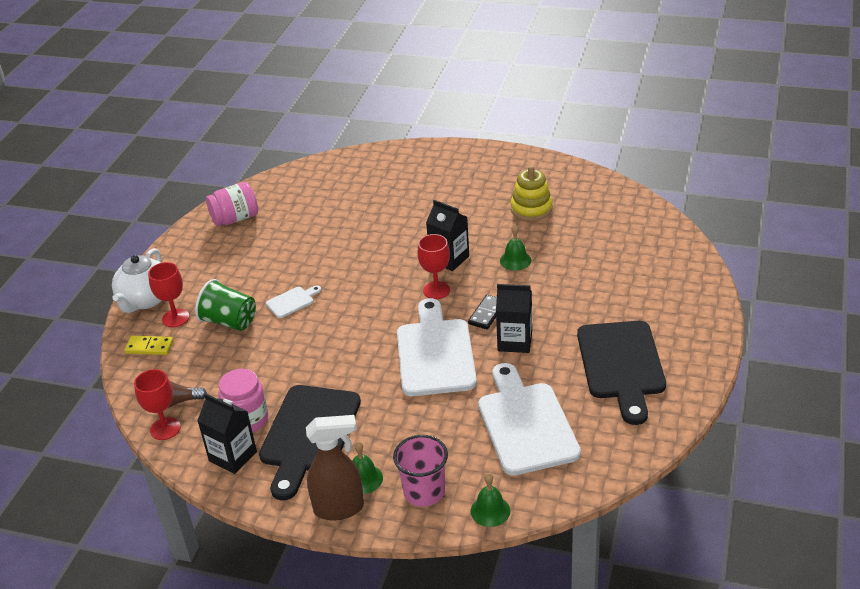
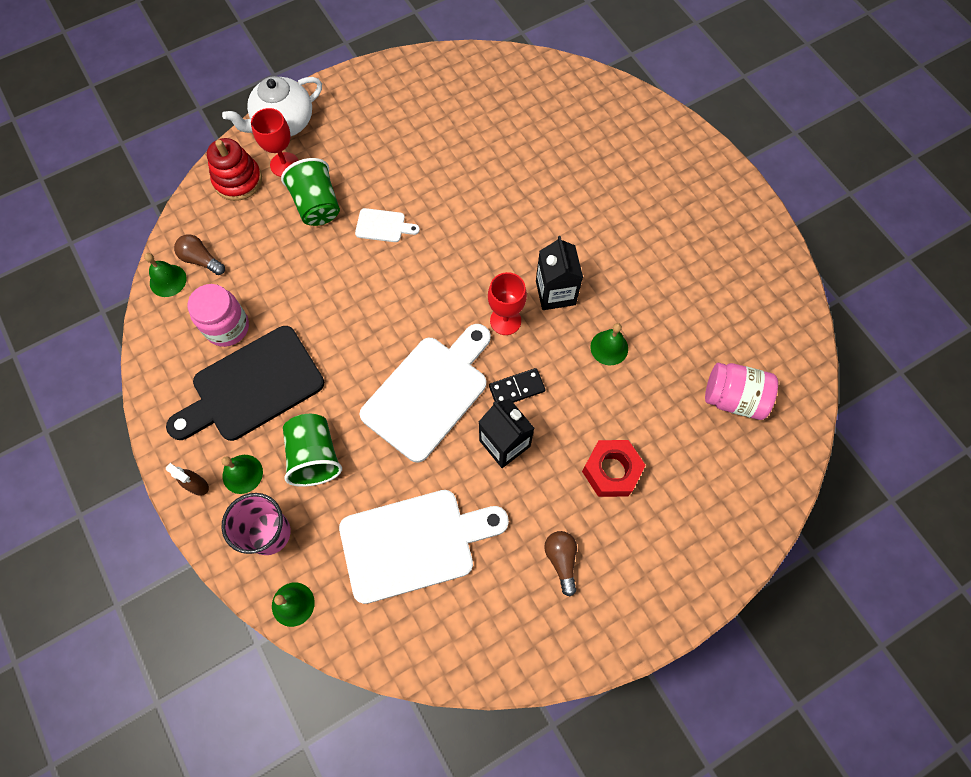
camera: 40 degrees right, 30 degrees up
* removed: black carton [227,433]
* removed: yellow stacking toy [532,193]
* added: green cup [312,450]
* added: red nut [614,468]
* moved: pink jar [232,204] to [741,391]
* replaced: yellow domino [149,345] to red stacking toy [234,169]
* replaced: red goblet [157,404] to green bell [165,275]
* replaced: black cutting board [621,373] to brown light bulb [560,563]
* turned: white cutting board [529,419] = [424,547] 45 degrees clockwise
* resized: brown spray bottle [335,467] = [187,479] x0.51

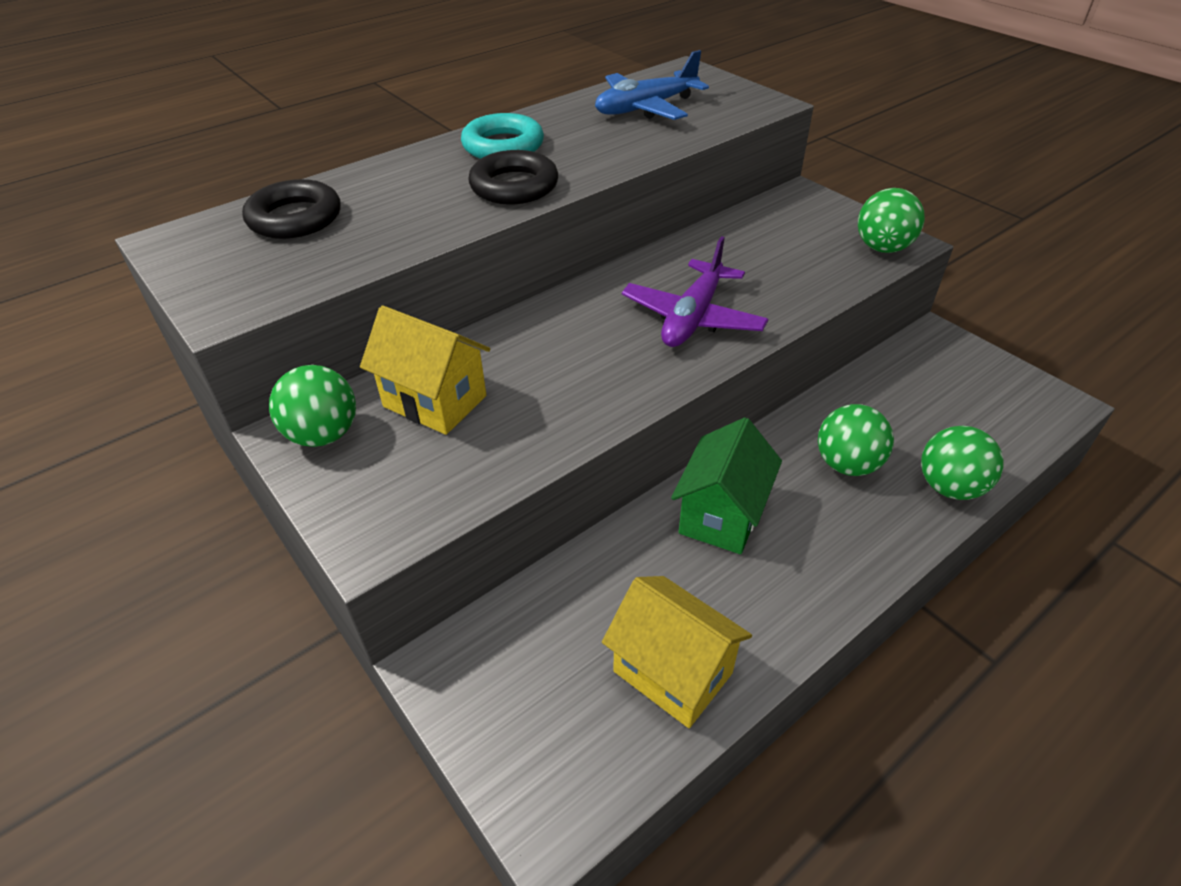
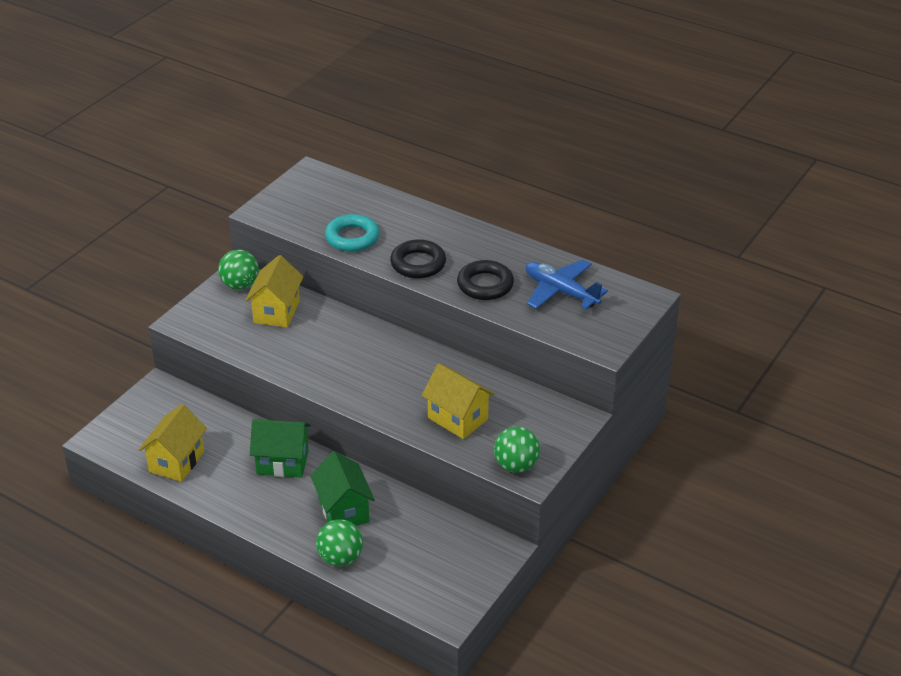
camera: 70 degrees right, 5 degrees down
* removed: purple plane [695,291]
* added: yellow house [458,401]
* moved: black ring [291,209] to [485,280]
* moved: turquoise ring [502,136] to [352,233]
* replaced: green ball [856,440] to green house [343,488]

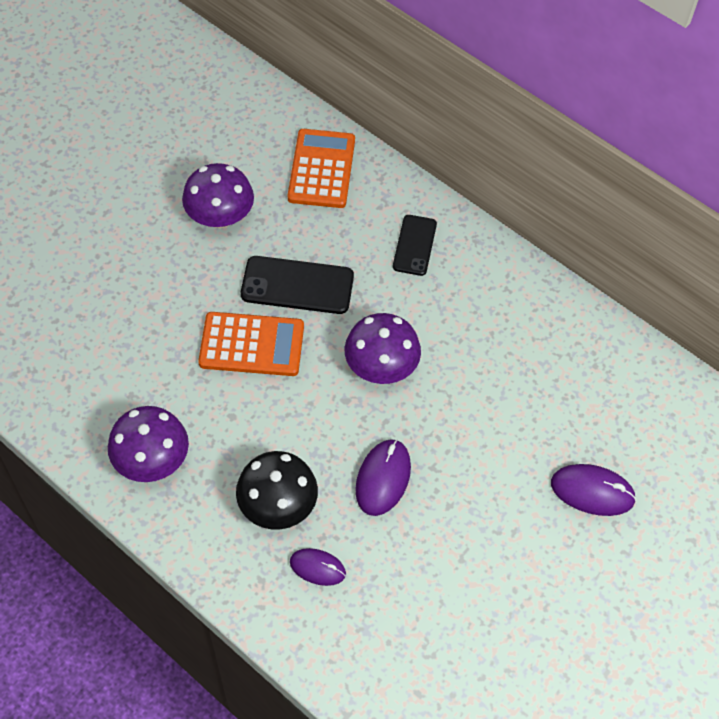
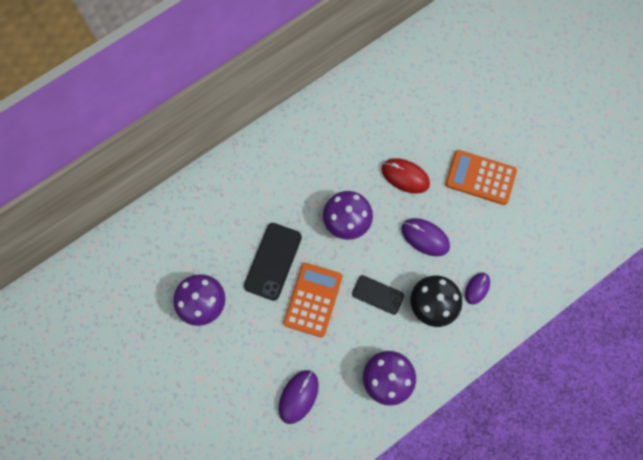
camera: 75 degrees left, 15 degrees up
* added: red mouse [405,176]
* moved: orange calculator [321,168] to [481,177]
* moved: black phone [415,245] to [378,295]
* moved: purple mouse [593,490] to [299,397]

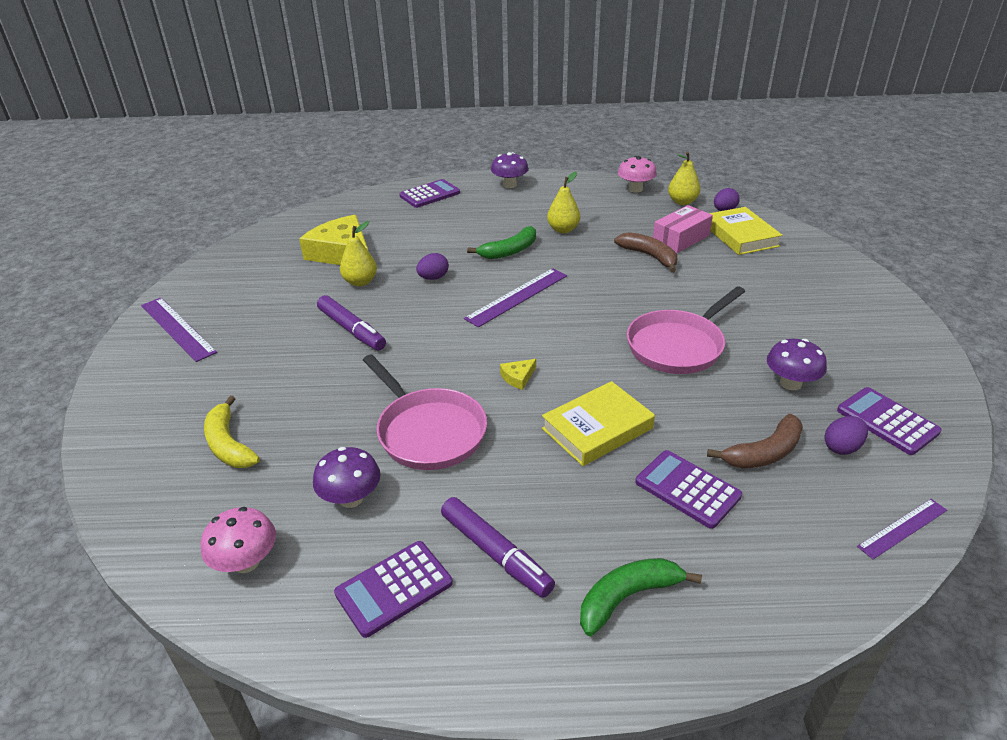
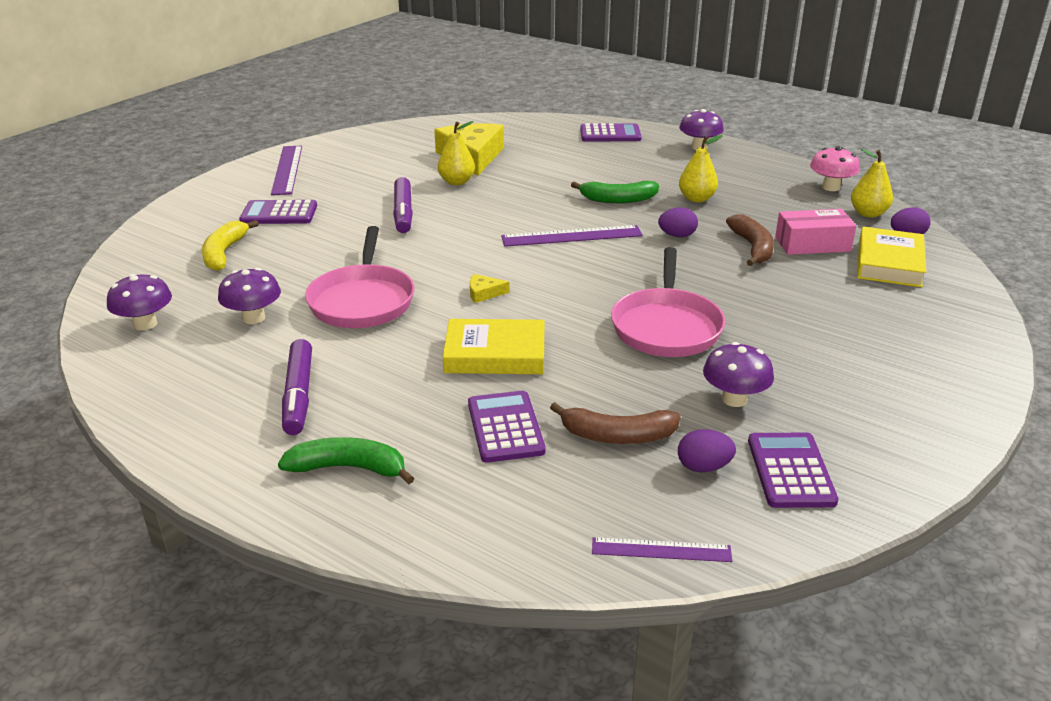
camera: 35 degrees right, 5 degrees down
* moved: purple calculator [393,589] to [278,212]
* moved: purple egg [432,266] to [678,222]
* recoloured: pink mushroom [238,540] to purple mushroom [139,302]
* turned: pink pan [686,330] = [668,302] 75 degrees counterclockwise

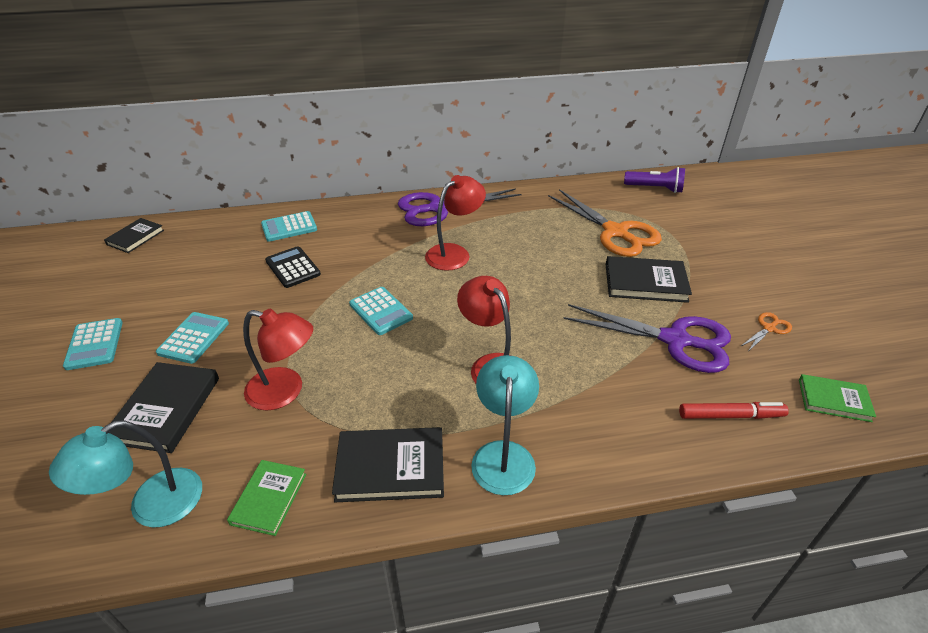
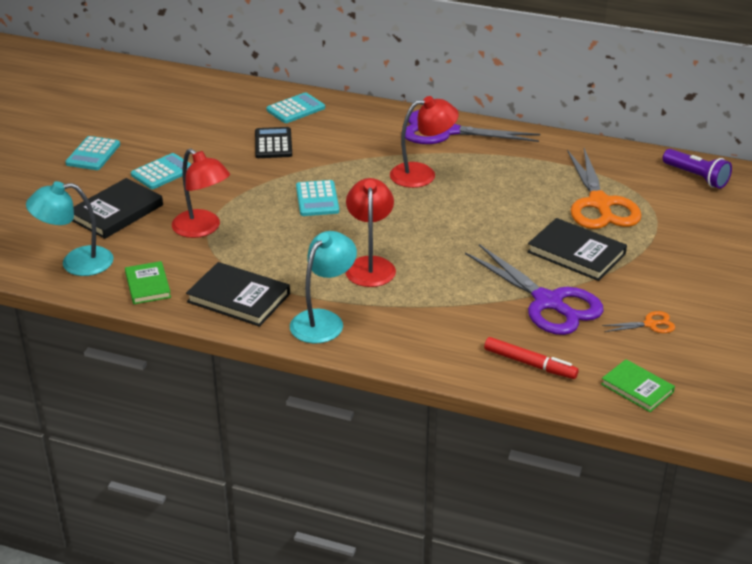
camera: 30 degrees right, 5 degrees down
* removed: black book [134,235]
* turned: green book [266,498] = [148,282] 60 degrees counterclockwise
* turned: turquoise calculator [289,226] = [295,107] 135 degrees clockwise

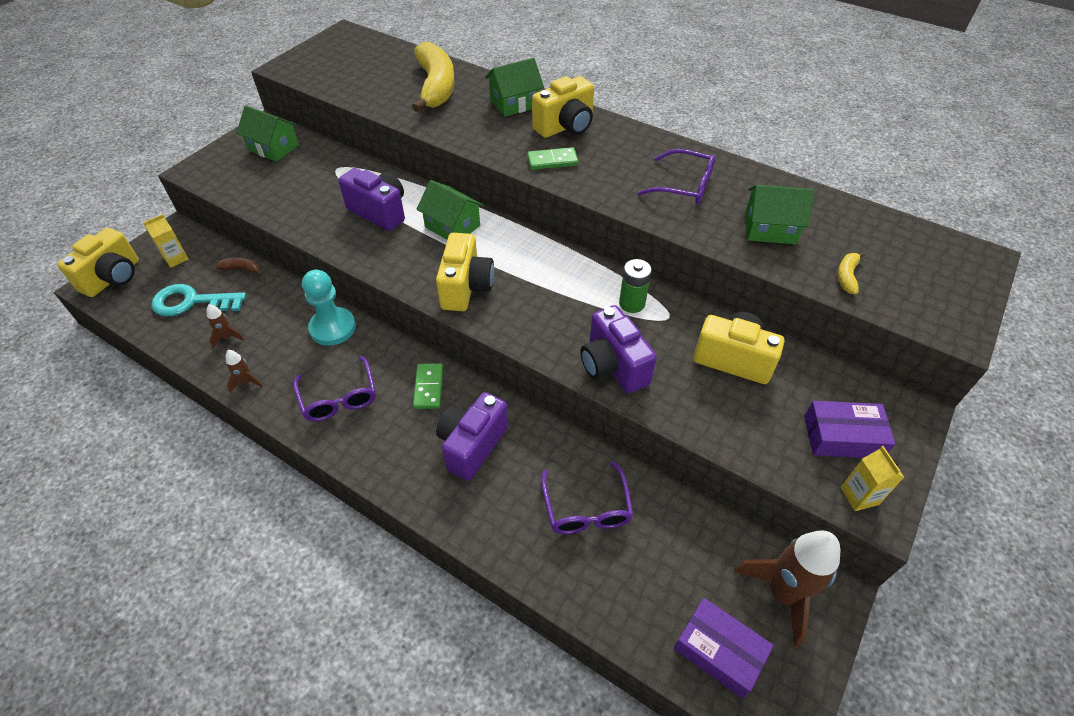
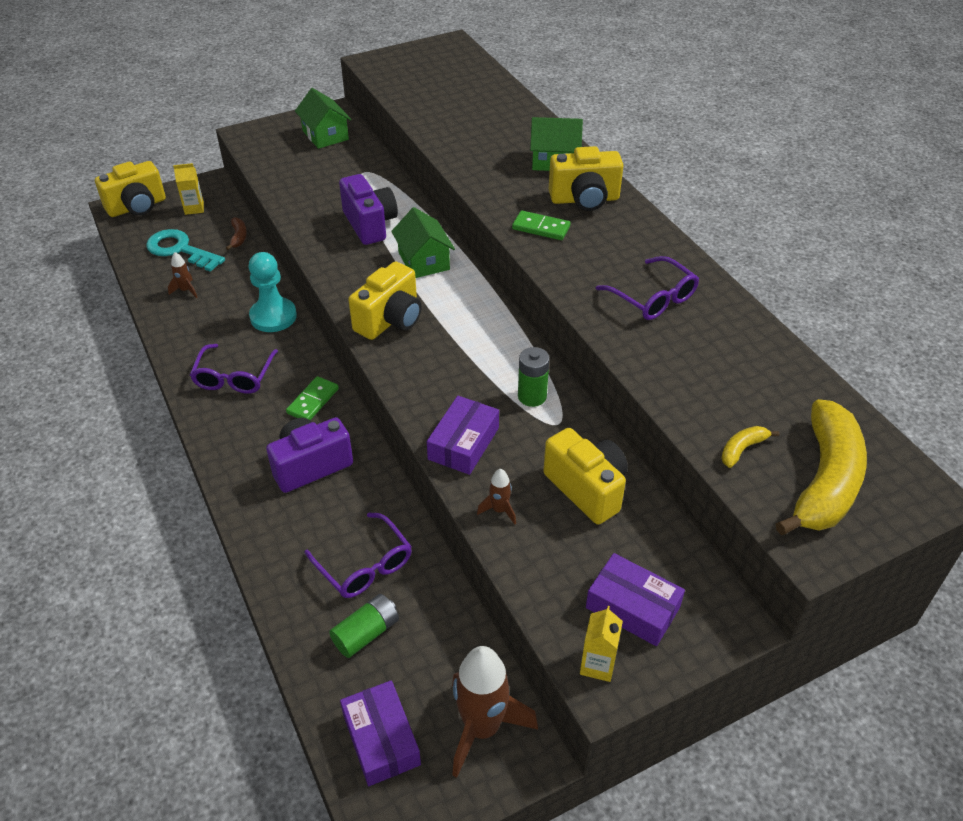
camera: 30 degrees right, 5 degrees down
* removed: green house [779,214]
* added: green battery [364,626]
* moved: brown rocket [244,371] to [496,497]
* moved: yellow banana [433,77] to [821,467]
* replaced: purple camera [618,349] to purple box [463,435]
* turned: brown banana [239,266] = [236,233] 45 degrees clockwise
* turned: purple glasses [587,497] = [358,555] 60 degrees counterclockwise

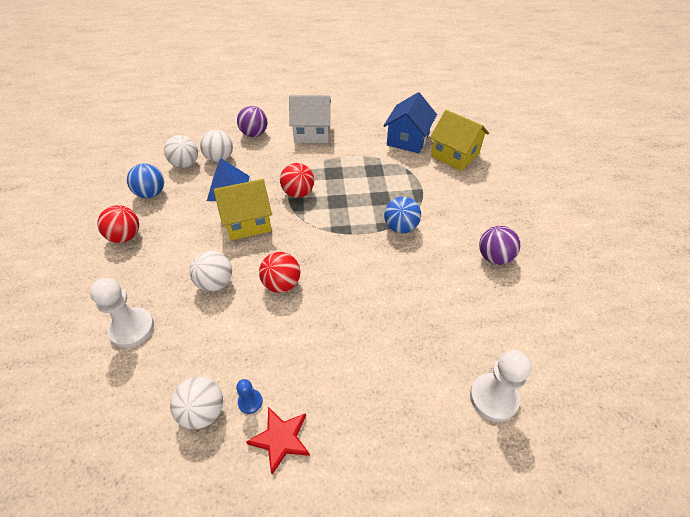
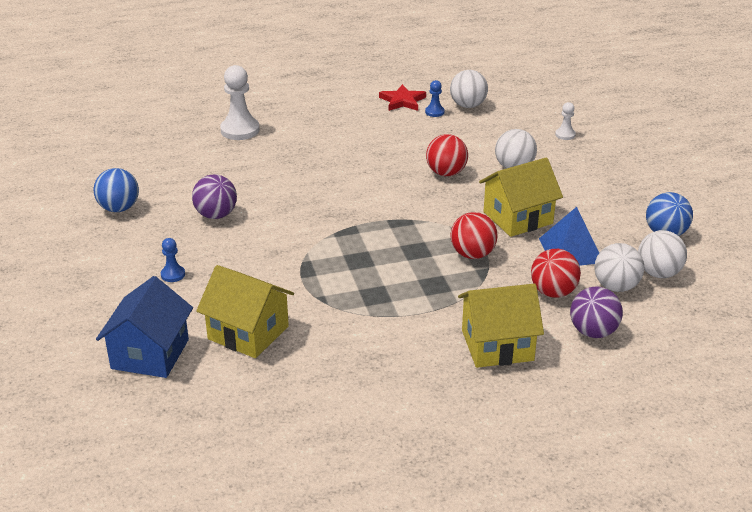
camera: 170 degrees right, 15 degrees down
* added: blue pawn [173,260]
* moved: red ball [118,224] to [556,273]
* moved: blue house [410,122] to [144,327]
* moved: blue ball [402,214] to [116,190]
* recoloured: white house [310,119] to yellow house [501,326]
* resized: white pawn [122,313] = [565,121] x0.51

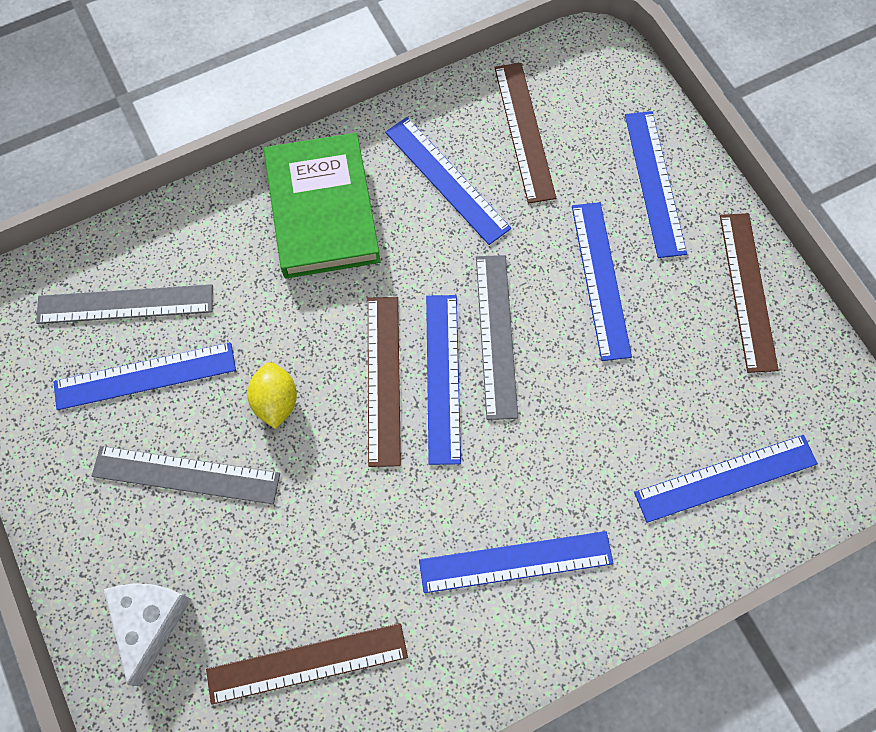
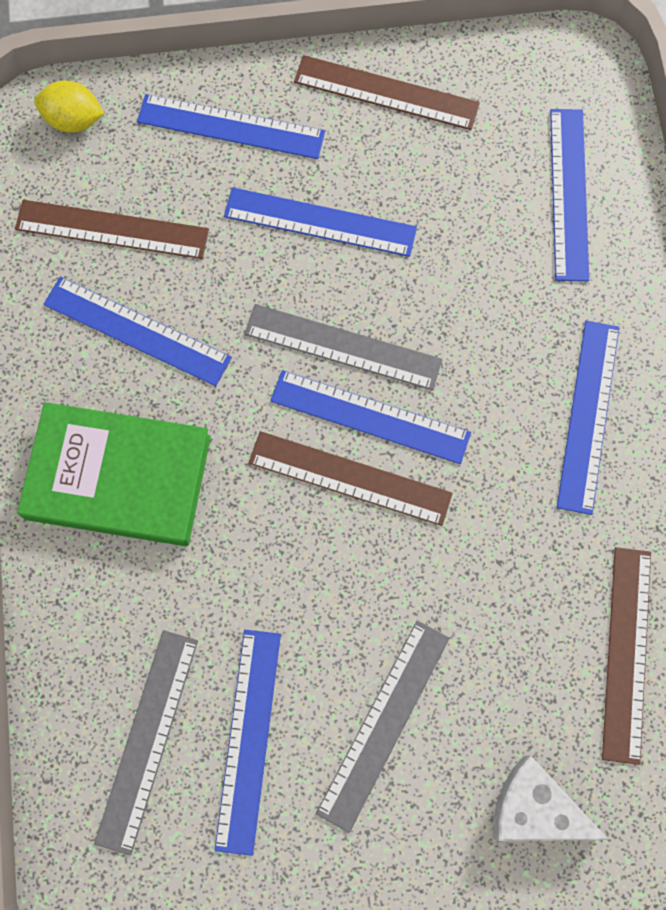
camera: 70 degrees left, 5 degrees up
* moved: yellow lemon [272,395] to [69,106]
* turned: blue ruler [448,181] = [137,331] 45 degrees clockwise

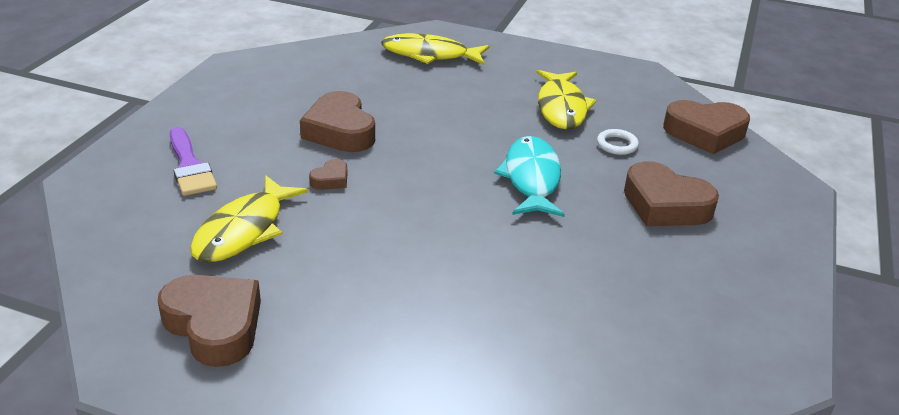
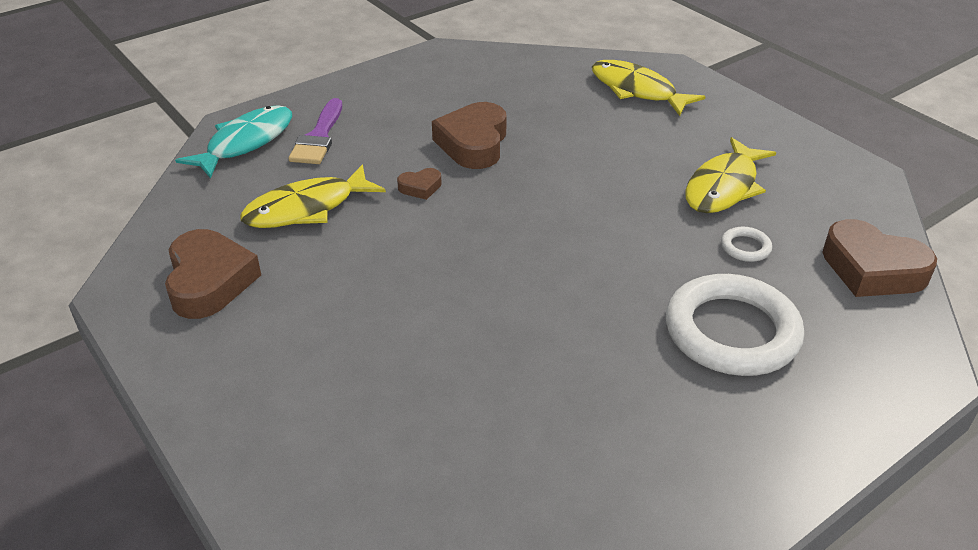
camera: 35 degrees right, 5 degrees up
* moved: turquoise fish [529,176] to [233,142]
* replaced: brown heart [671,193] to white ring [735,325]

